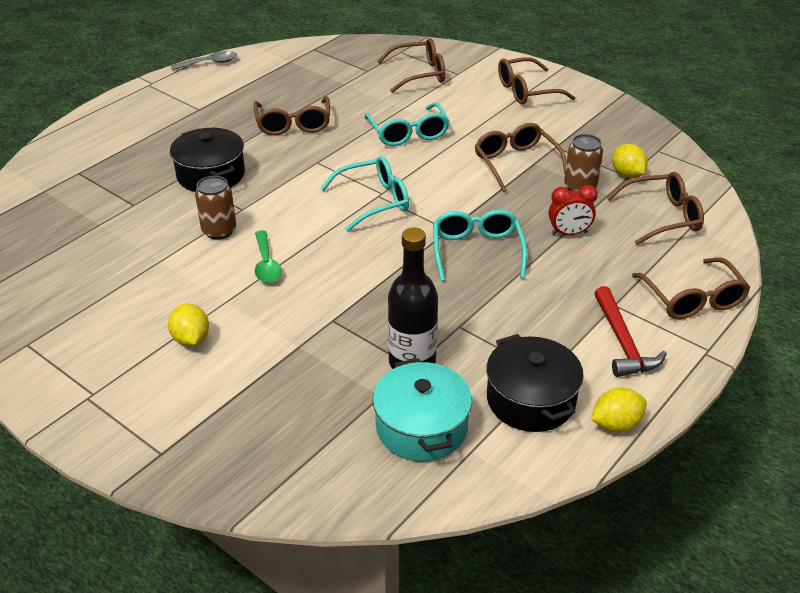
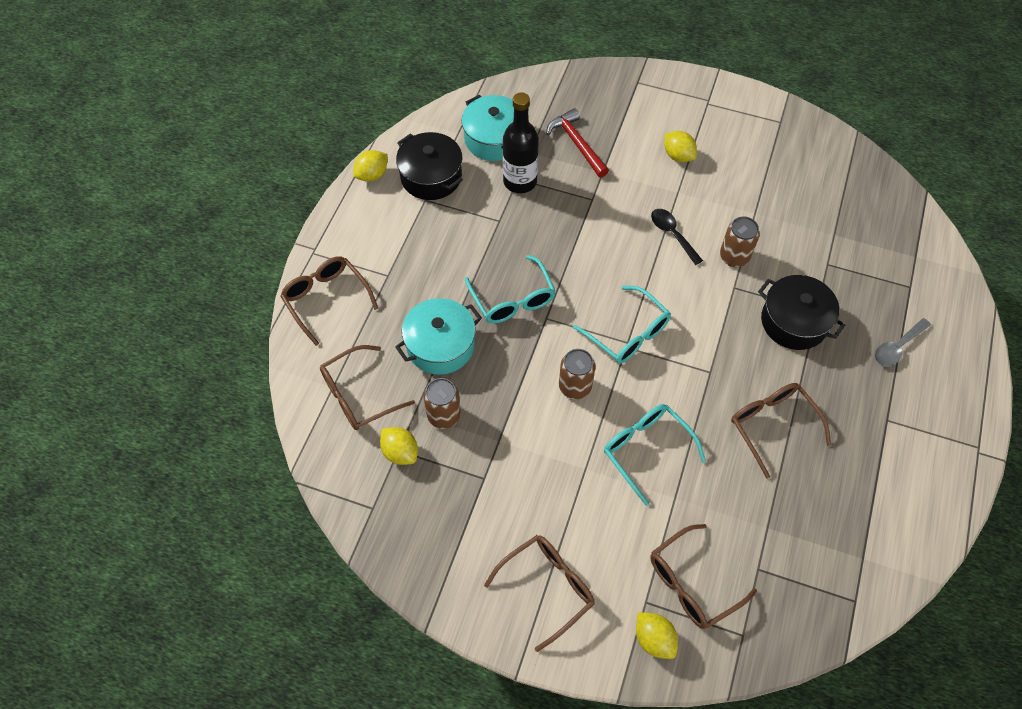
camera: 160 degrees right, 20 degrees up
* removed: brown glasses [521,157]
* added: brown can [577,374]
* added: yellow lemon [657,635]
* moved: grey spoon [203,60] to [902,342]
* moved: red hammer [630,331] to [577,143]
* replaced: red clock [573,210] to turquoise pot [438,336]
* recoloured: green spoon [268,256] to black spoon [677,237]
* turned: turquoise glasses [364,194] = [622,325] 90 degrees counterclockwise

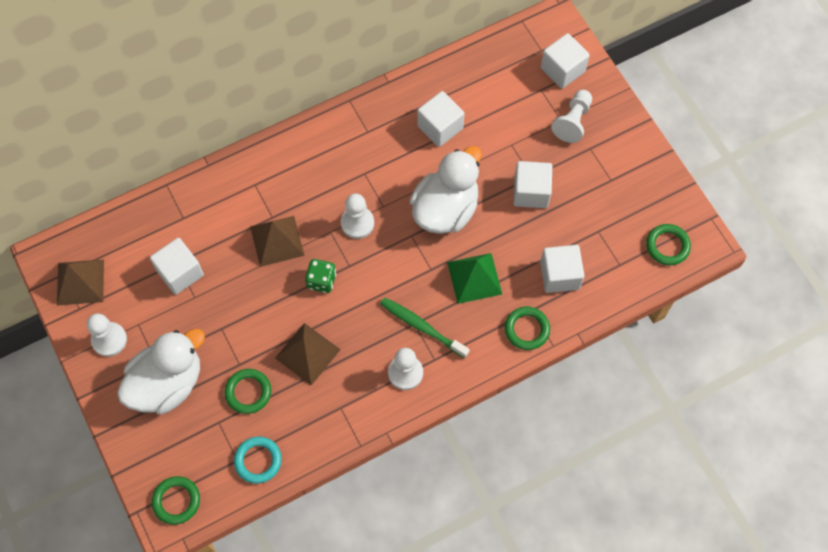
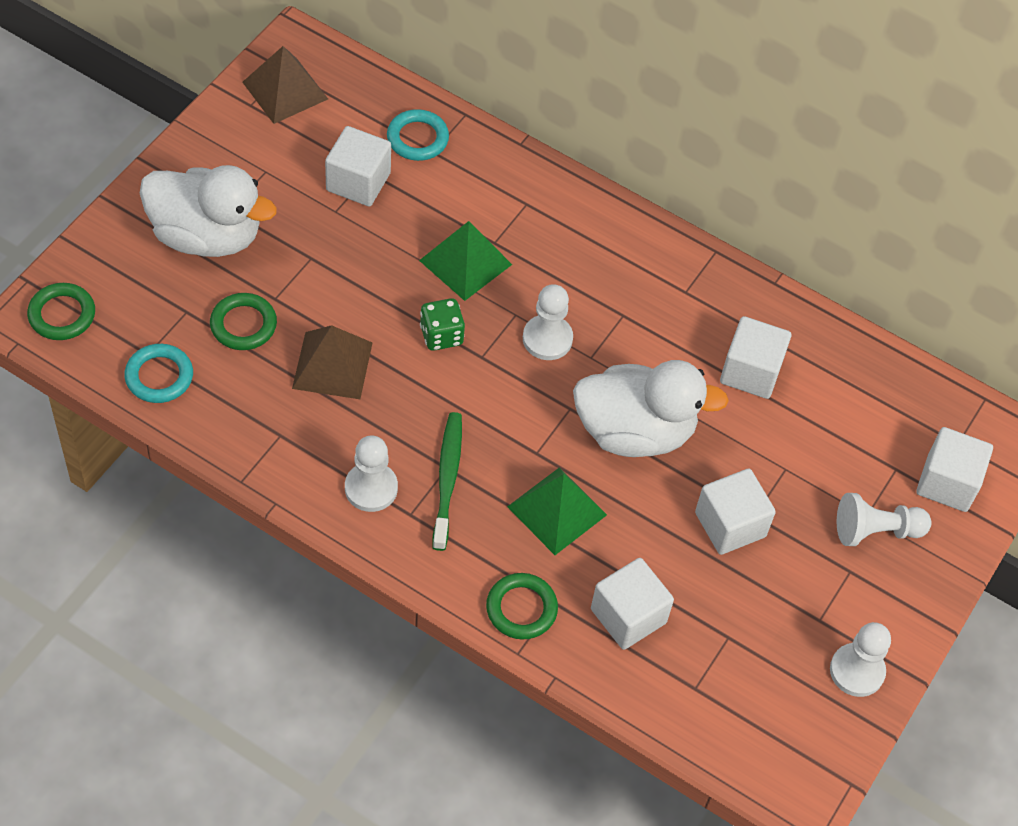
camera: 55 degrees right, 10 degrees down
* removed: green ring [668,244]
* added: turquoise ring [418,135]
* moved: white pawn [107,335] to [860,659]
* recoloured: brown pyramid [277,241] to green pyramid [465,261]

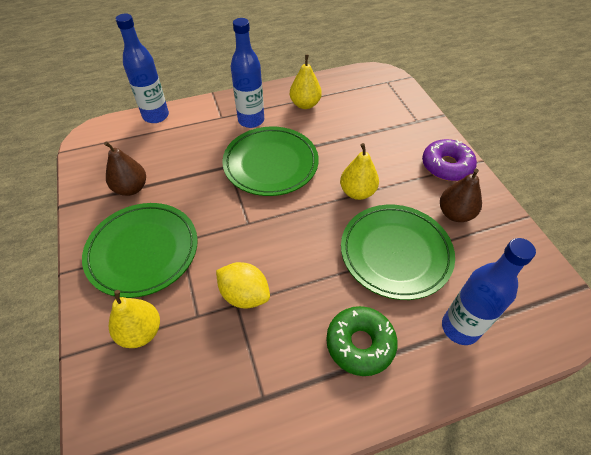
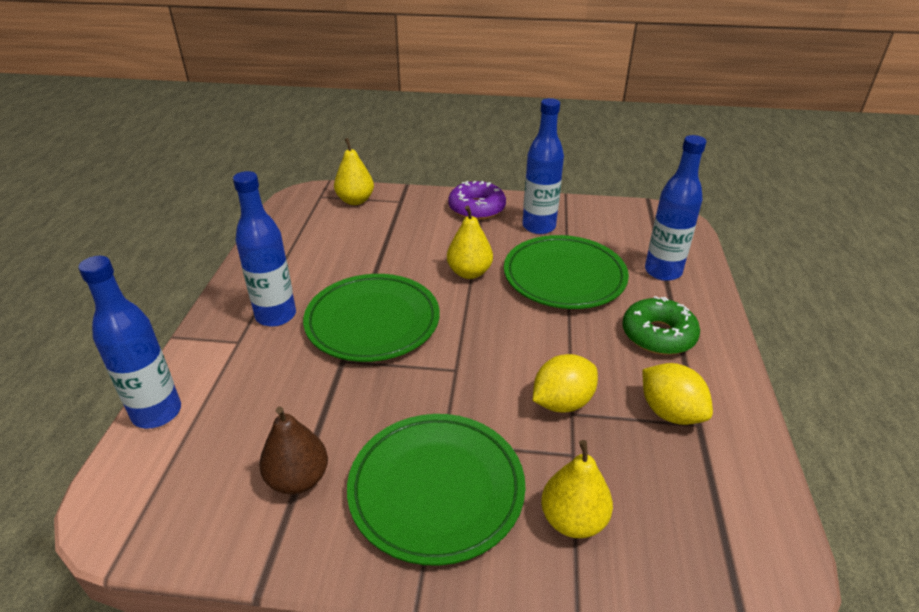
camera: 65 degrees left, 15 degrees down
* added: yellow lemon [677,394]
* moved: yellow pear [306,81] to [354,171]
* replaced: brown pear [461,195] to blue bottle [543,166]

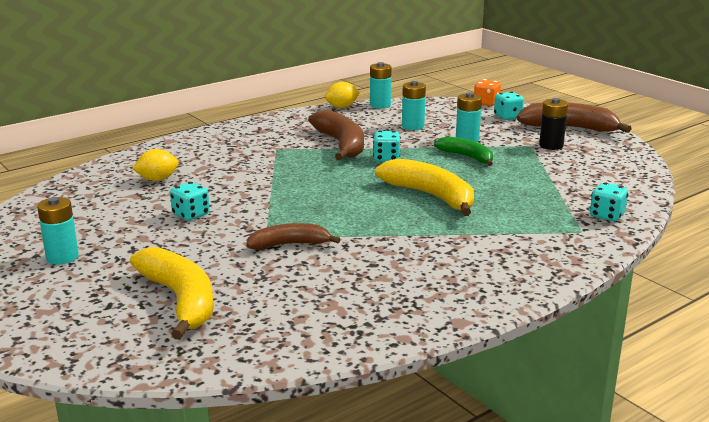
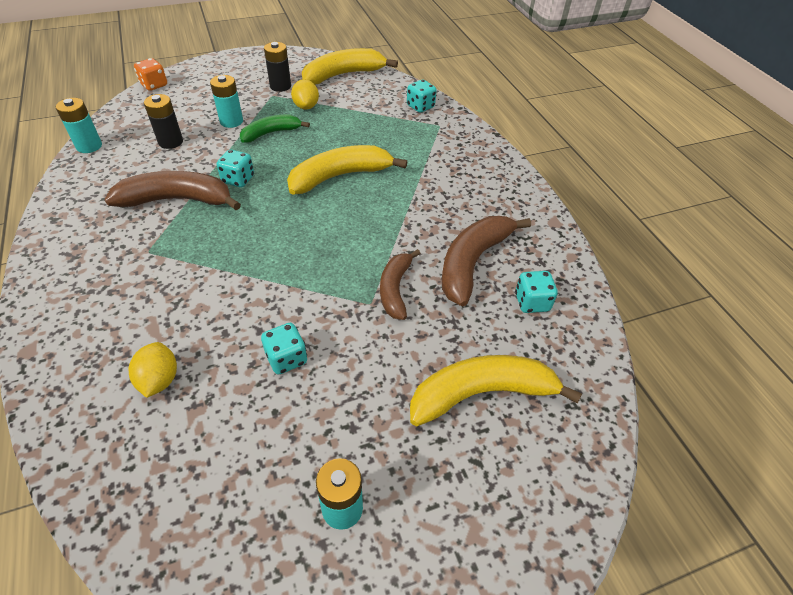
camera: 75 degrees left, 25 degrees up
* added: yellow banana [350,66]
* moved: yellow lemon [342,95] to [305,94]
* moved: turquoise dice [509,106] to [536,292]
* moved: brown banana [574,118] to [486,261]
* recoloured: turquoise battery [414,105] to black battery [163,121]

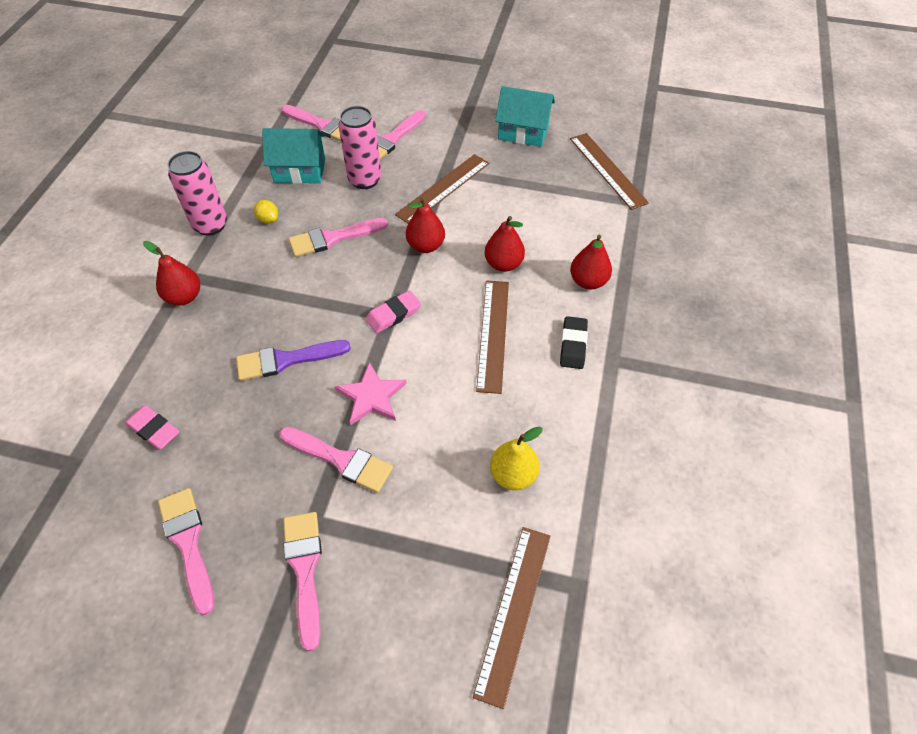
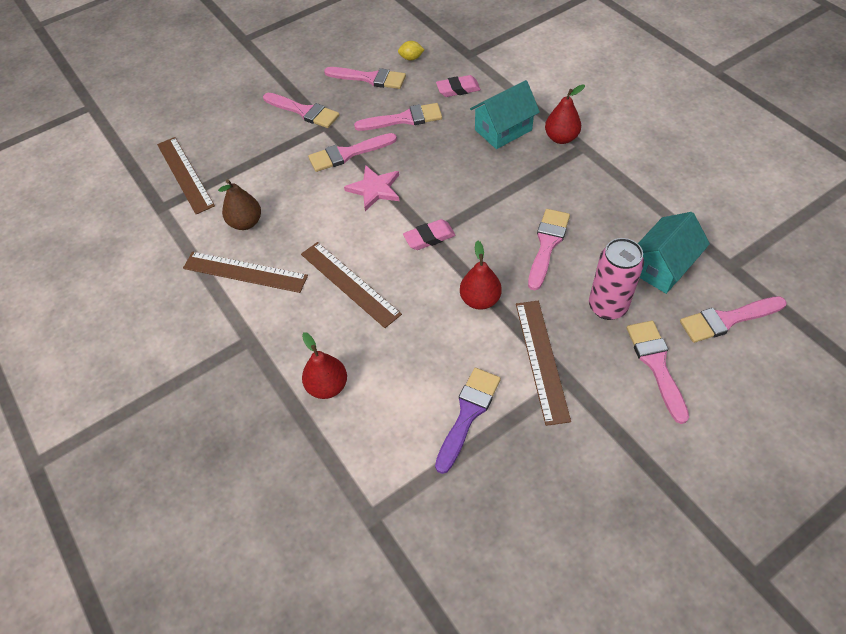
camera: 135 degrees right, 0 degrees up
* removed: pink can [197,193]
* removed: red pear [504,244]
* removed: black eraser [574,342]
* added: pink brush [398,117]
* moved: purple brush [293,360] to [468,421]
* moved: yellow lemon [266,212] to [411,50]
* moved: turquoise house [525,116] to [505,114]
* moved: brown ruler [609,171] to [245,272]
* recoloured: yellow pear [516,458] to brown pear [239,204]
* turned: pink eraser [393,311] = [429,234] 60 degrees clockwise

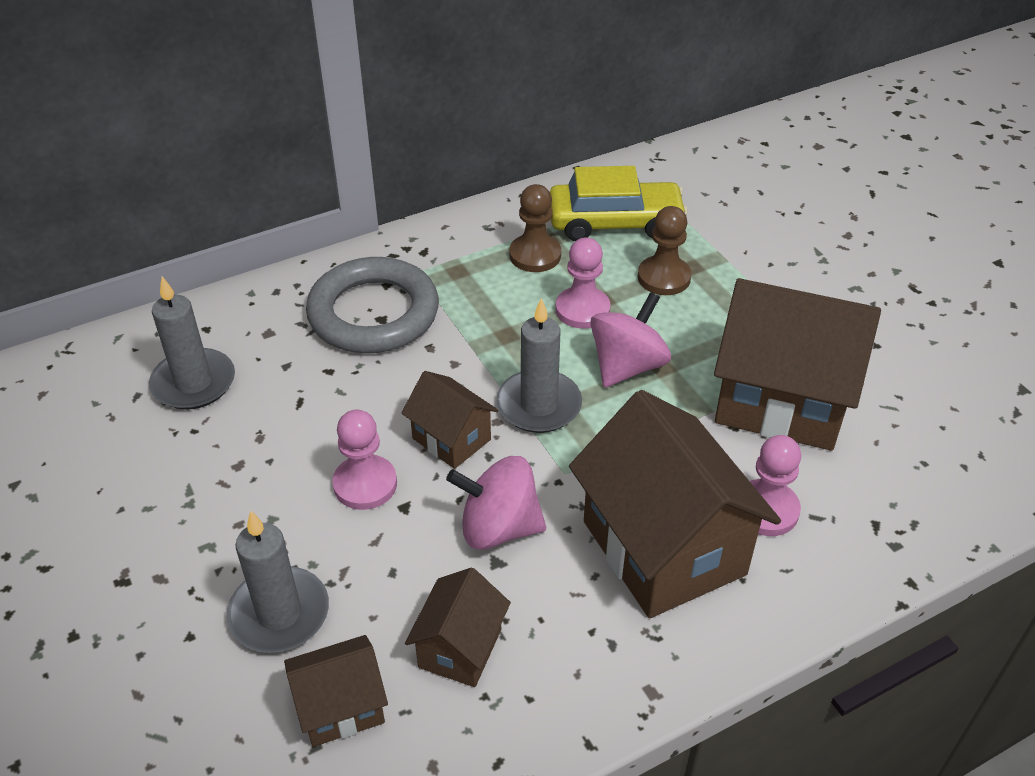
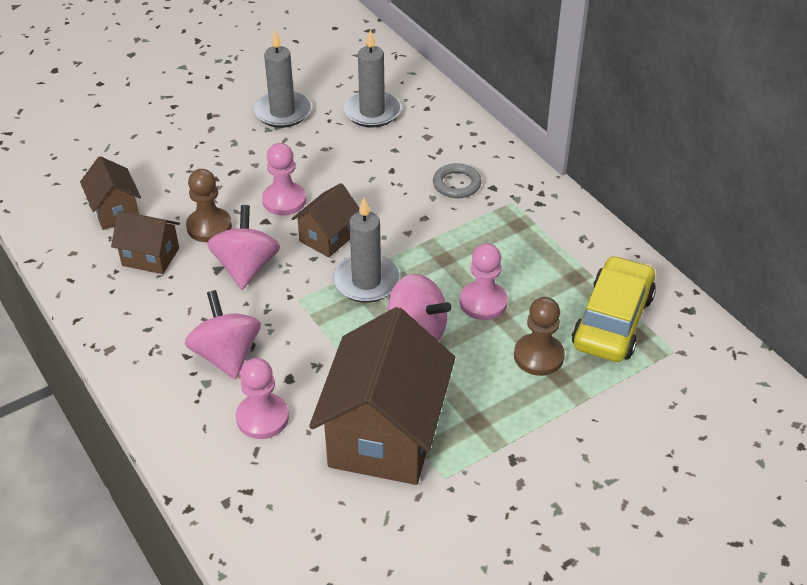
camera: 85 degrees right, 0 degrees up
* moved: grey candle [277,582] to [282,79]
* moved: brown pawn [535,228] to [209,205]
* replaced: brown house [675,504] to pink spinning top [223,334]
* turned: yellow car [619,203] = [614,308] 150 degrees counterclockwise
* resized: grey ring [372,305] = [457,180] x0.47

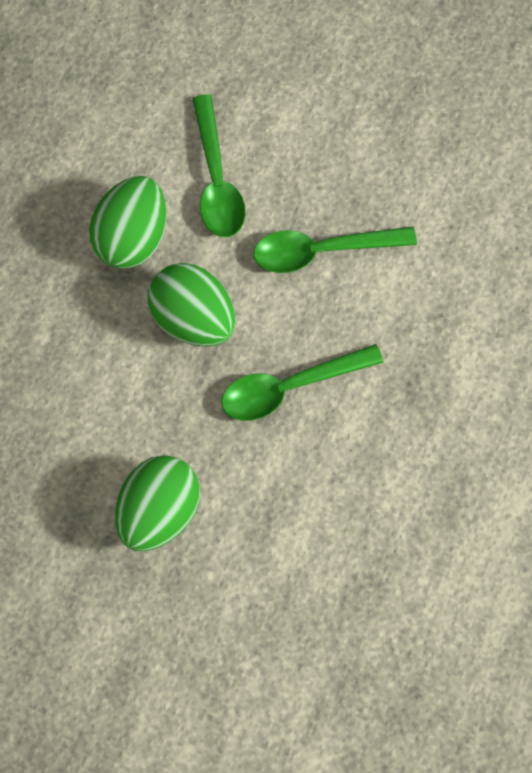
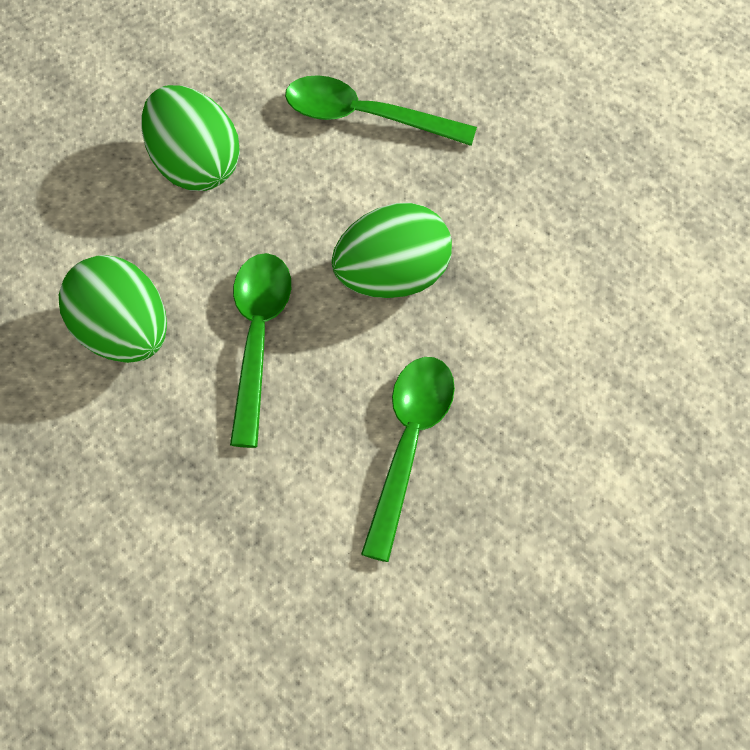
camera: 115 degrees right, 10 degrees down
* moved: green egg [128,222] to [113,309]
* moved: green spoon [219,166] to [381,110]

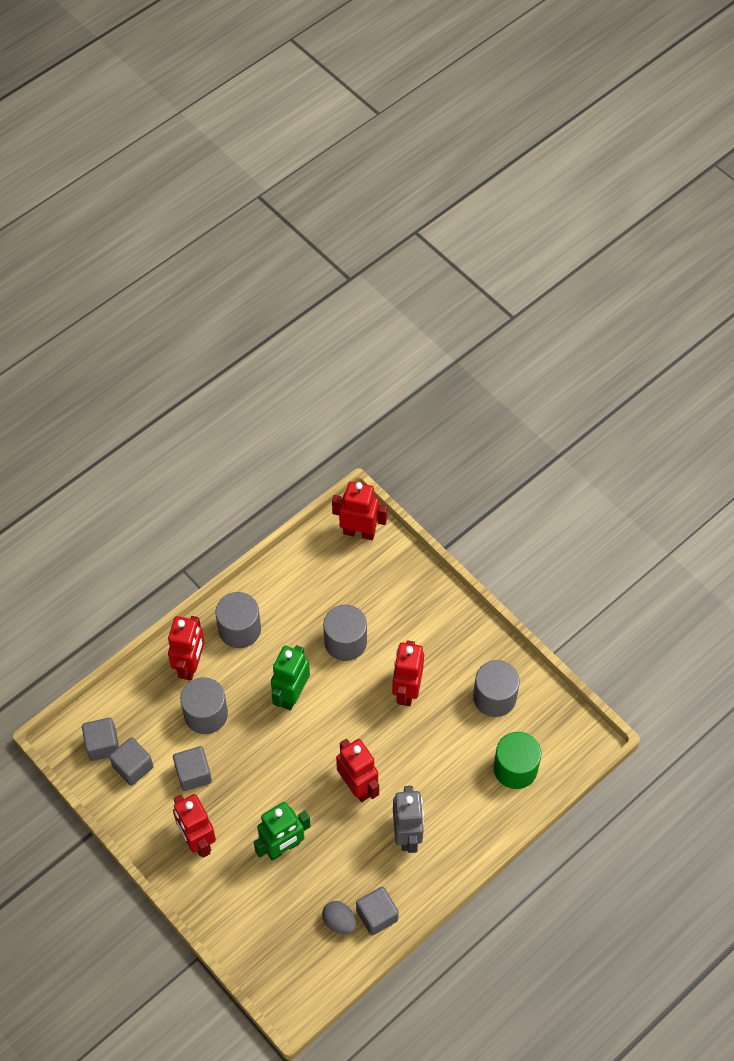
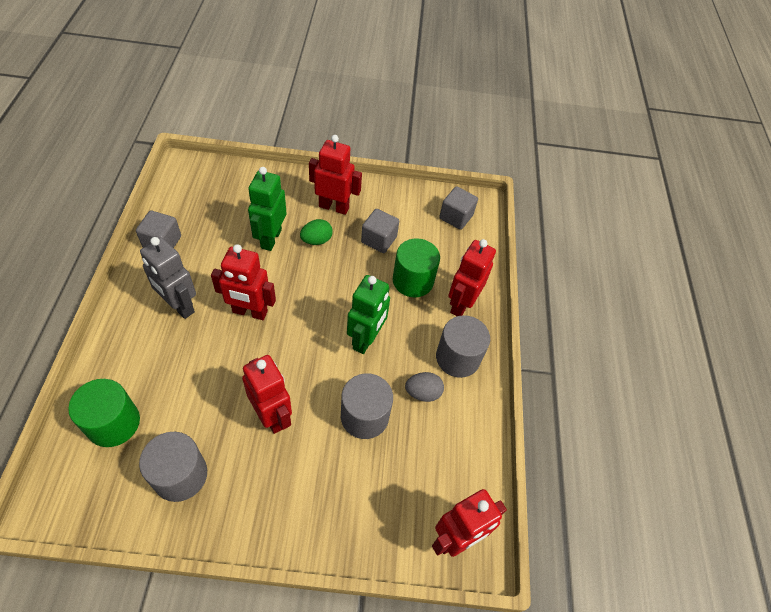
camera: 130 degrees right, 5 degrees down
* removed: grey cube [131,761]
* added: green egg [316,232]
* moved: grey egg [339,917] to [424,387]
* recoloured: grey cylinder [204,705] to green cylinder [416,267]
* turned: red robot [186,648] = [472,277] 60 degrees clockwise
* turned: green robot [290,677] = [368,314] 45 degrees clockwise

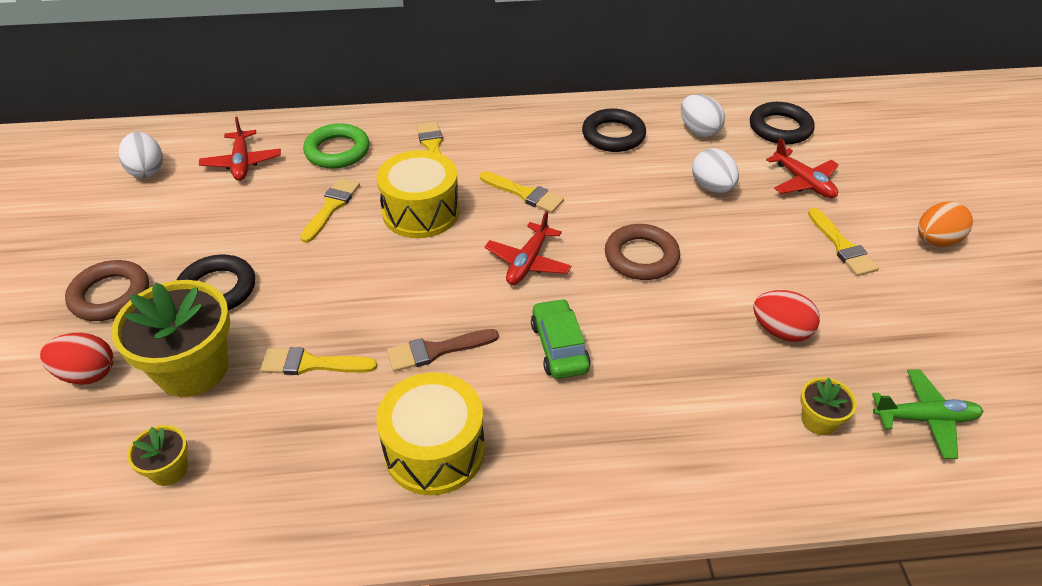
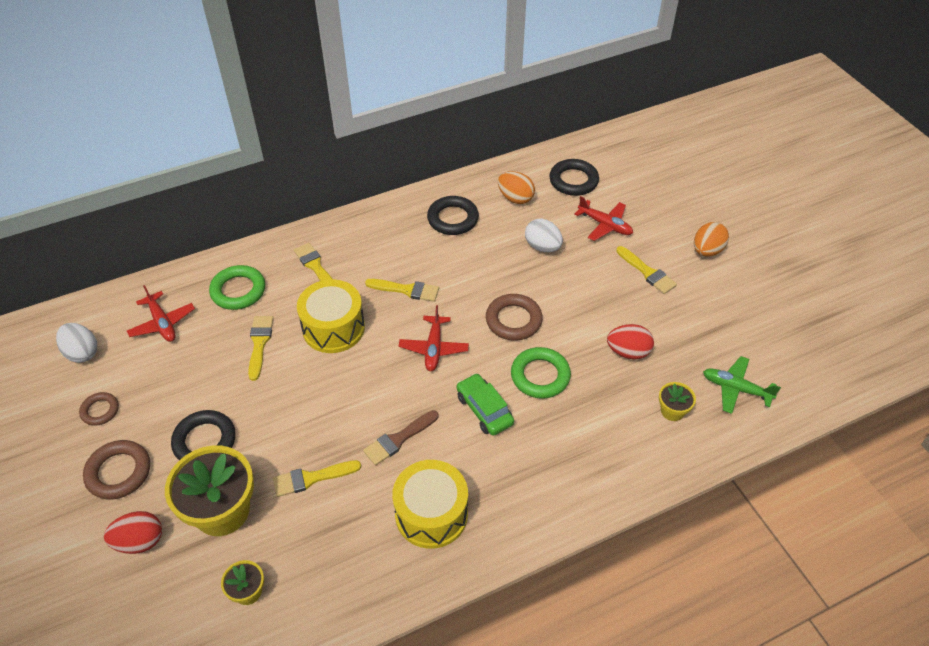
camera: 20 degrees left, 5 degrees up
* added: brown ring [99,409]
* added: green ring [541,373]
* recoloured: white egg [703,115] to orange egg [516,187]
* turned: green plane [927,414] = [742,385] 135 degrees counterclockwise

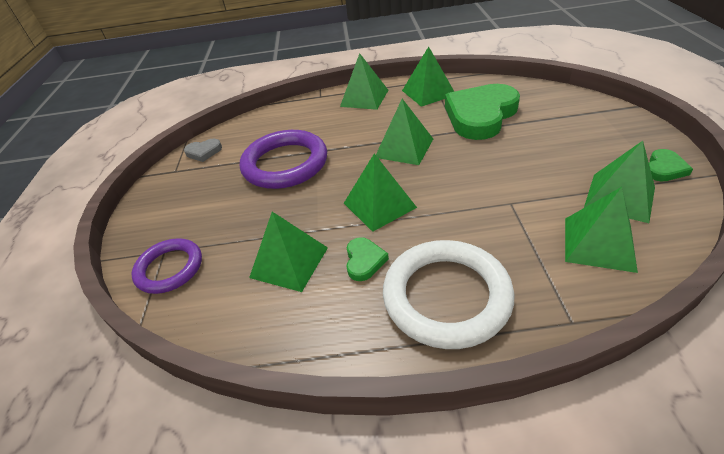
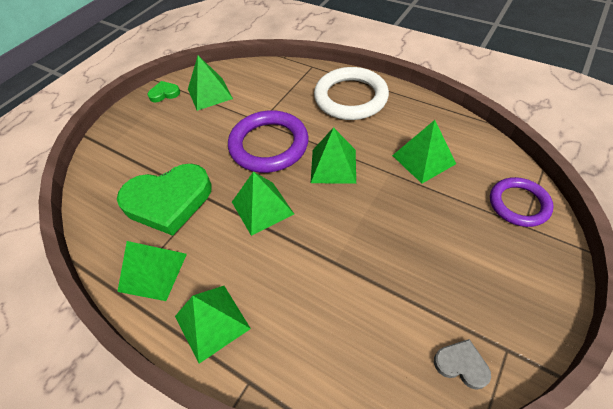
camera: 145 degrees left, 10 degrees up
* removed: green heart [367,259]
* removed: green pyramid [601,230]
* moved: purple ring [283,159] to [268,141]

